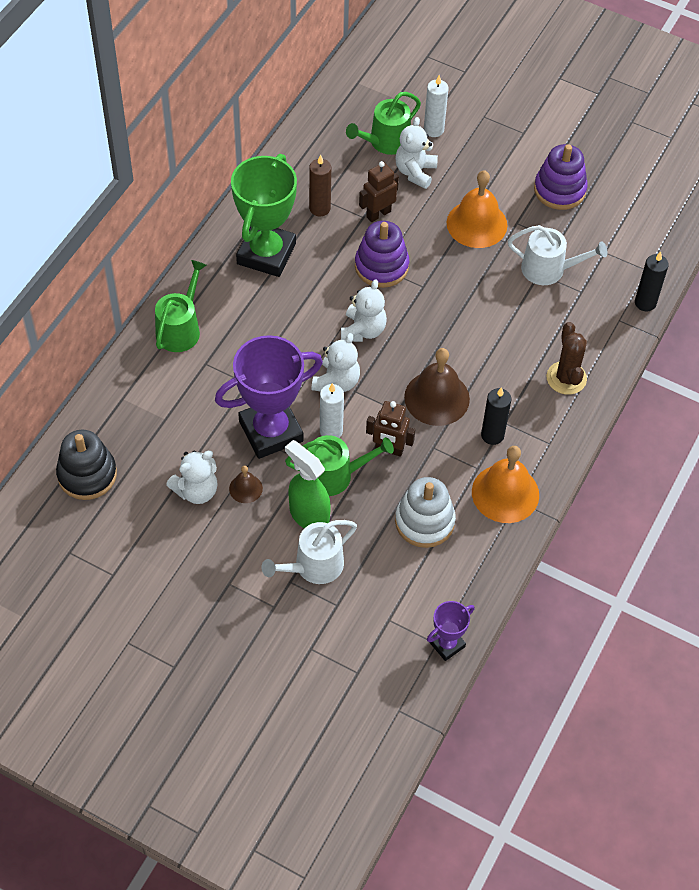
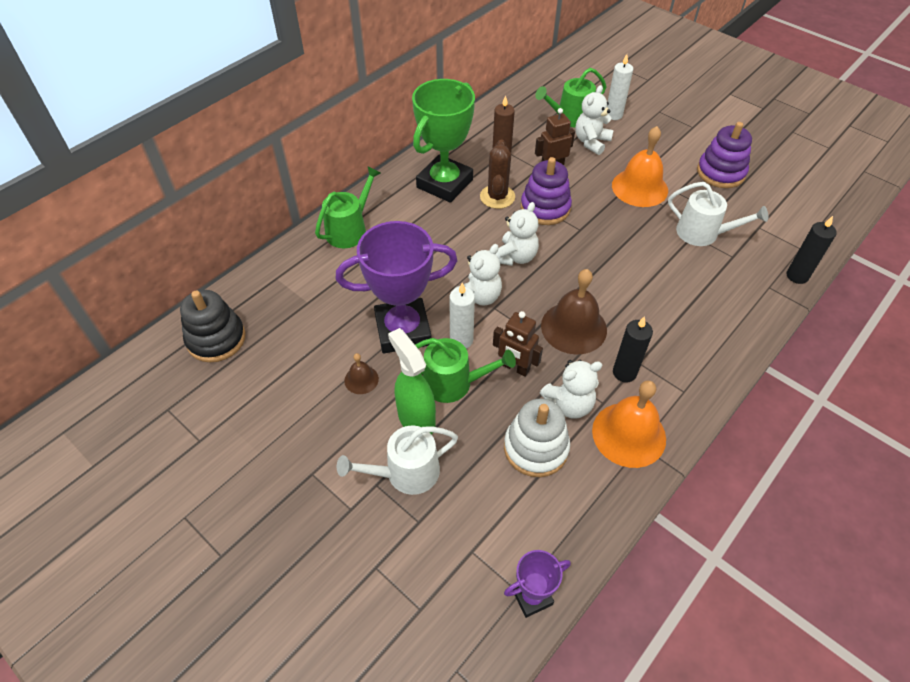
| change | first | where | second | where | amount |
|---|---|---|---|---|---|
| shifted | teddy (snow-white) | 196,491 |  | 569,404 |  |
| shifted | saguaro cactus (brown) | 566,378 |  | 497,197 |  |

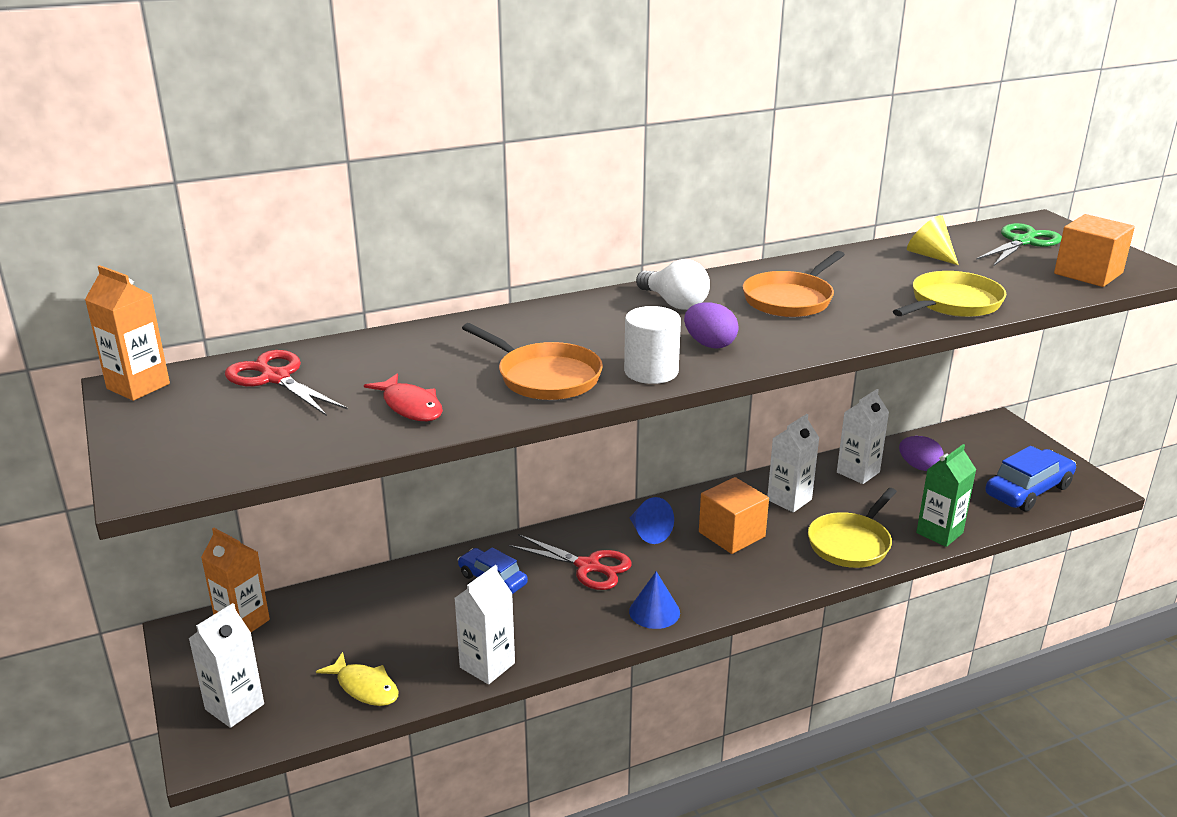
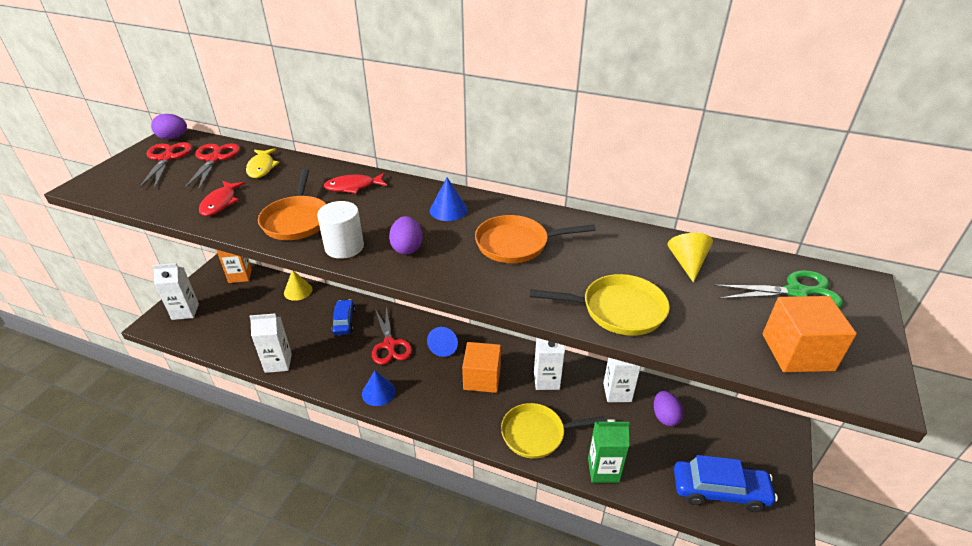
| change | first | where | second | where | amount |
|---|---|---|---|---|---|
| new |  |  | shears (red) | 166,158 |  |
| new |  |  | solid cone (yellow) | 298,291 |  |
| new |  |  | fish figure (red) | 353,187 |  |
| shifted | fish figure (yellow) | 365,687 |  | 262,167 |  |
| swapped | carton (bright orange) | 138,386 | egg shape (royal purple) | 173,138 |  |
| swapped | lightbulb (snow-white) | 674,303 | solid cone (blue) | 448,210 |  |

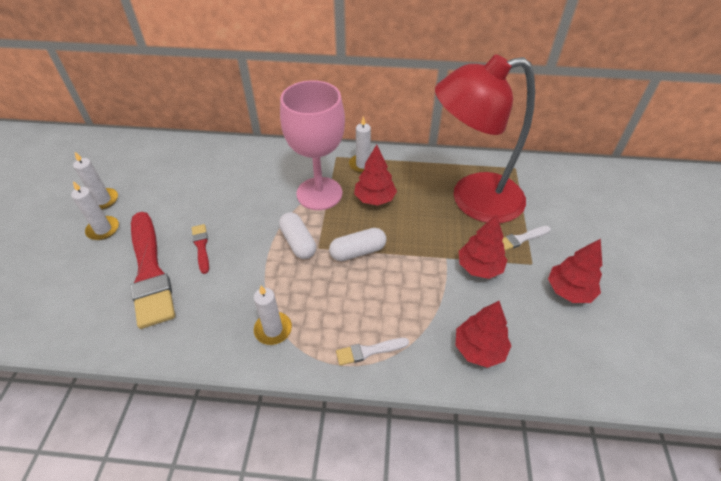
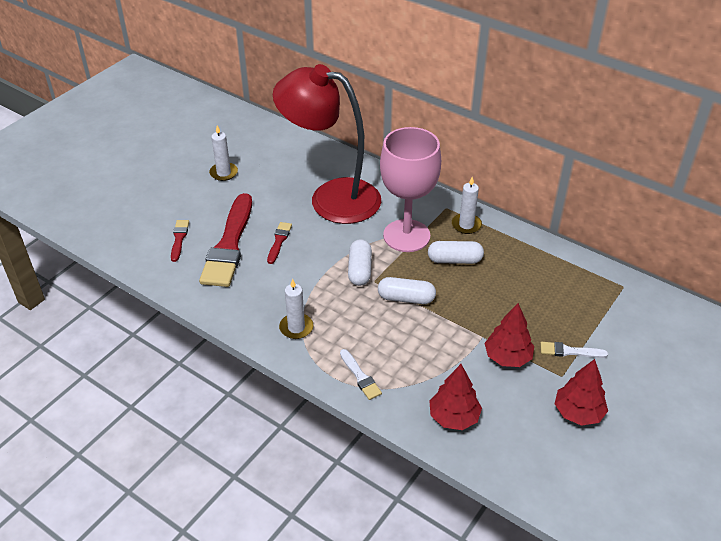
| change | first | where | second | where | amount |
|---|---|---|---|---|---|
| gone | pillar candle (snow-white) | 103,229 |  |  |  |
| new |  |  | paint brush (red) | 179,239 |  |
| shifted | desk lamp (red) | 473,200 |  | 331,198 |  |
| swapped | fir tree (red) | 374,199 | pill (snow-white) | 454,260 |  |
| rotated | paint brush (snow-white) | 369,351 |  | 360,376 | 135 degrees counterclockwise |

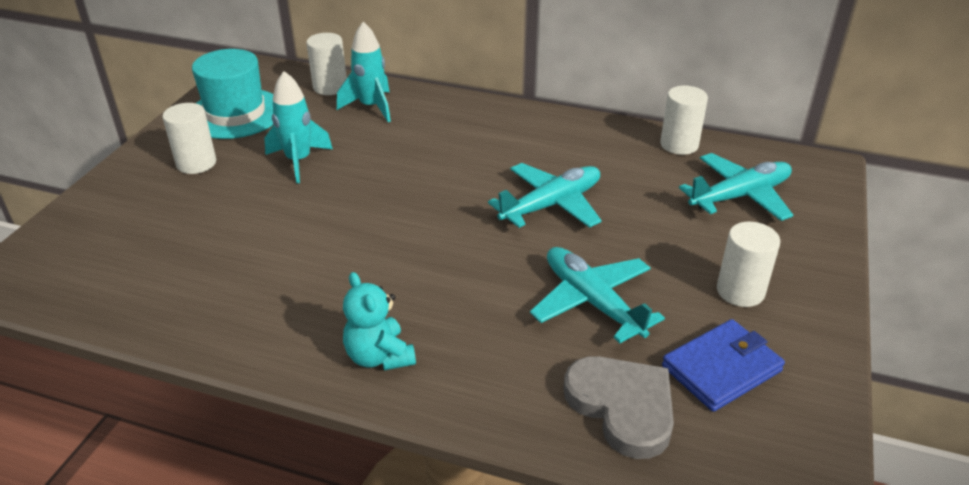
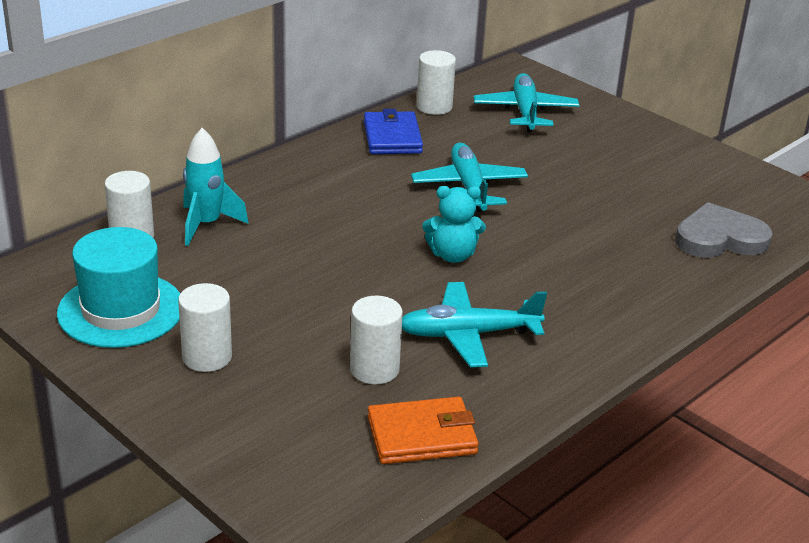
| change | first | where | second | where | amount |
|---|---|---|---|---|---|
| gone | spaceship (teal) | 299,161 |  |  |  |
| new |  |  | wallet (bright orange) | 422,435 |  |
| shifted | teddy (teal) | 379,356 |  | 452,255 |  |
| shifted | toy plane (teal) | 592,301 |  | 467,334 |  |
| shifted | wallet (blue) | 721,368 |  | 392,137 |  |
| shifted | solid cylinder (snow-white) | 740,291 |  | 374,369 |  |

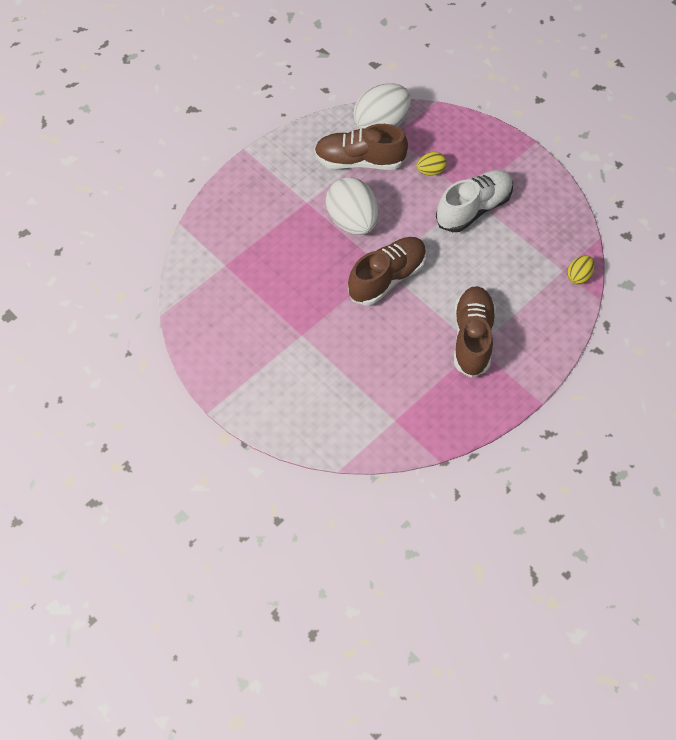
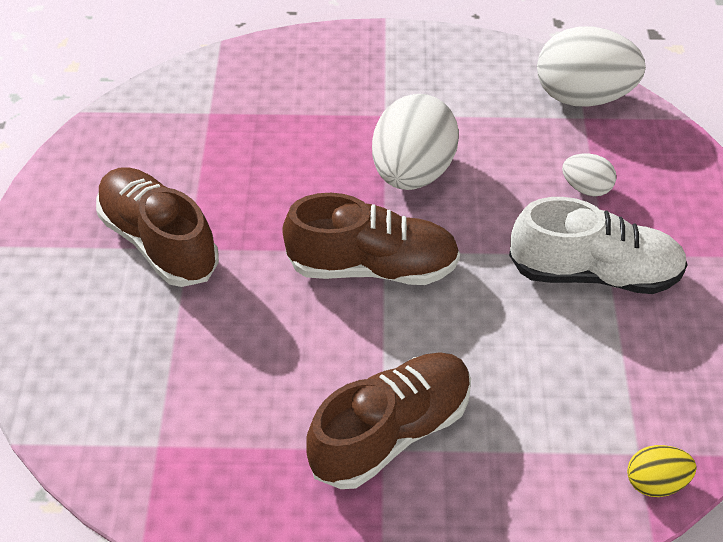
| change | first | where | second | where | amount |
|---|---|---|---|---|---|
| shifted | shoe (brown) | 359,161 |  | 159,241 |  |
| repainted | egg shape (yellow) | 430,171 | egg shape (snow-white) | 586,188 |  |

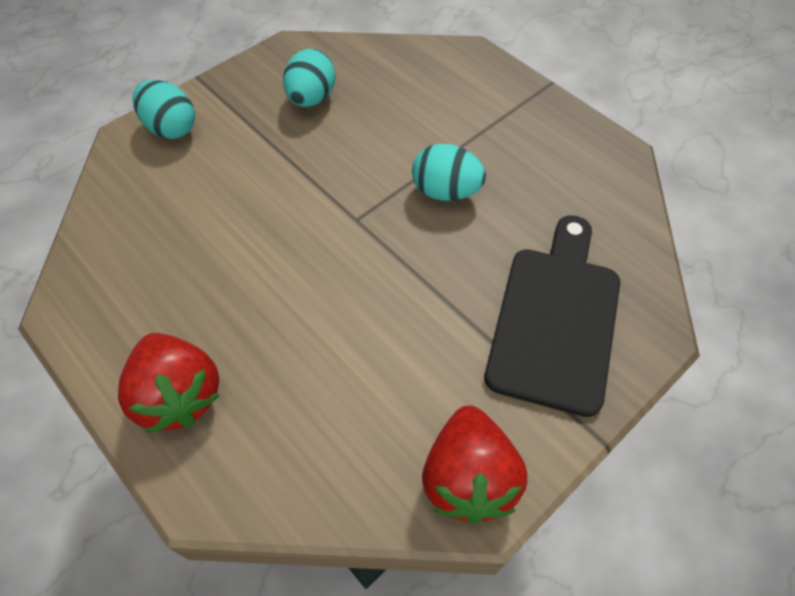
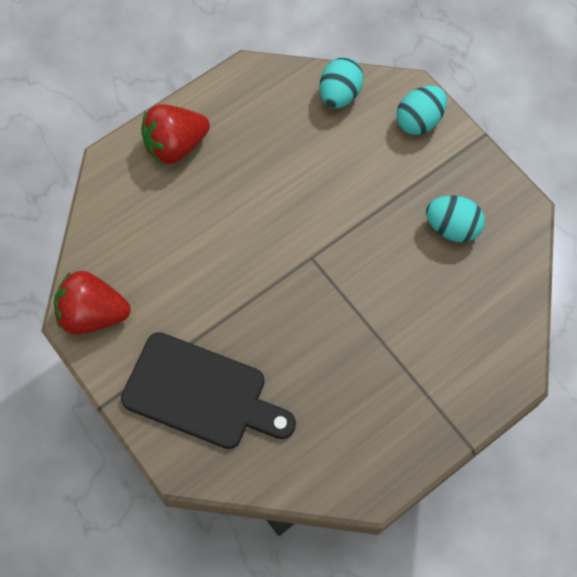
| change | first | where | second | where | amount |
|---|---|---|---|---|---|
| shifted | egg shape (teal) | 445,191 |  | 339,95 |  |

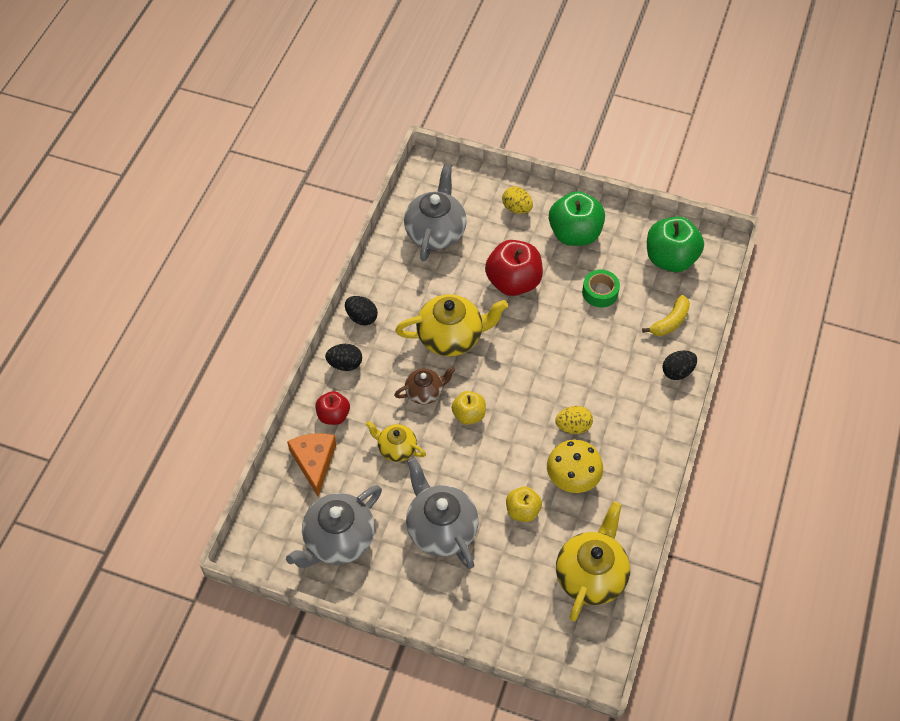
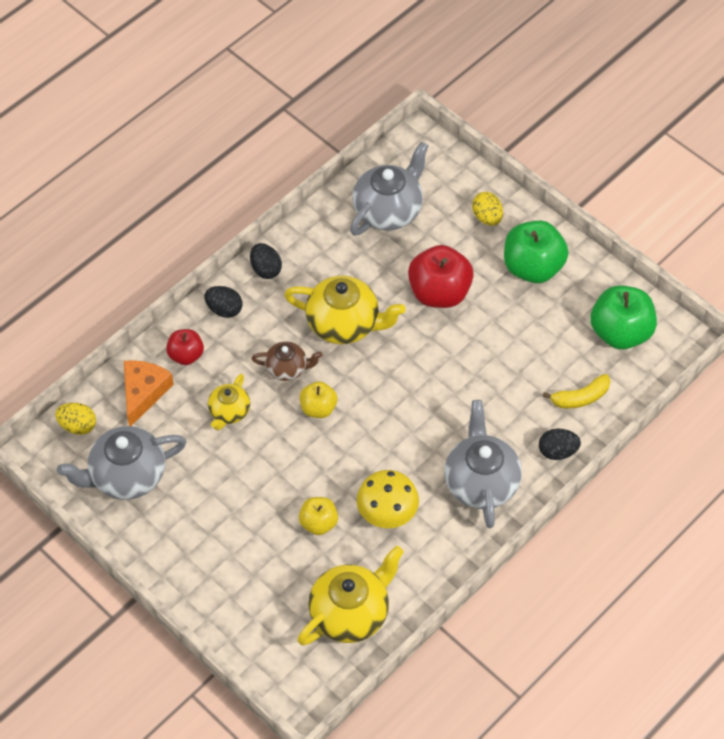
| change | first | where | second | where | amount |
|---|---|---|---|---|---|
| gone | sticky tape (green) | 600,292 |  |  |  |
| shifted | china teapot (gray) | 441,528 |  | 481,482 |  |
| shifted | egg shape (yellow) | 573,426 |  | 78,426 |  |
| rotated | china teapot (yellow) | 396,448 |  | 229,412 | 120 degrees counterclockwise |

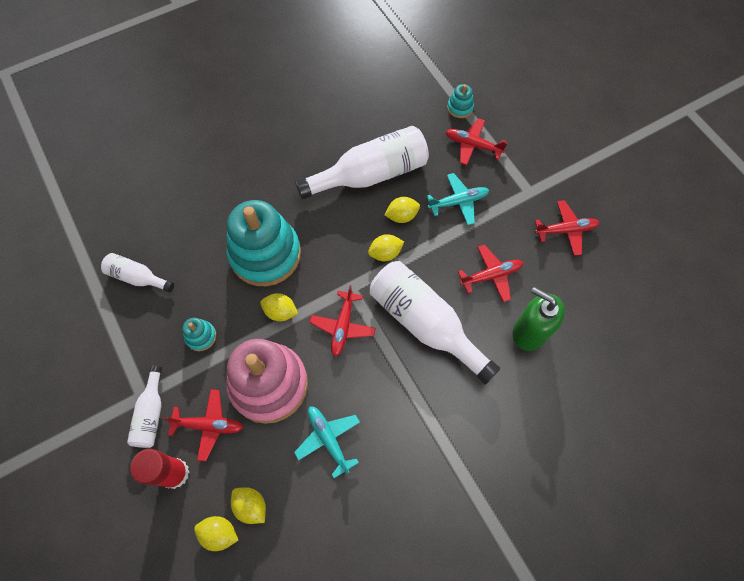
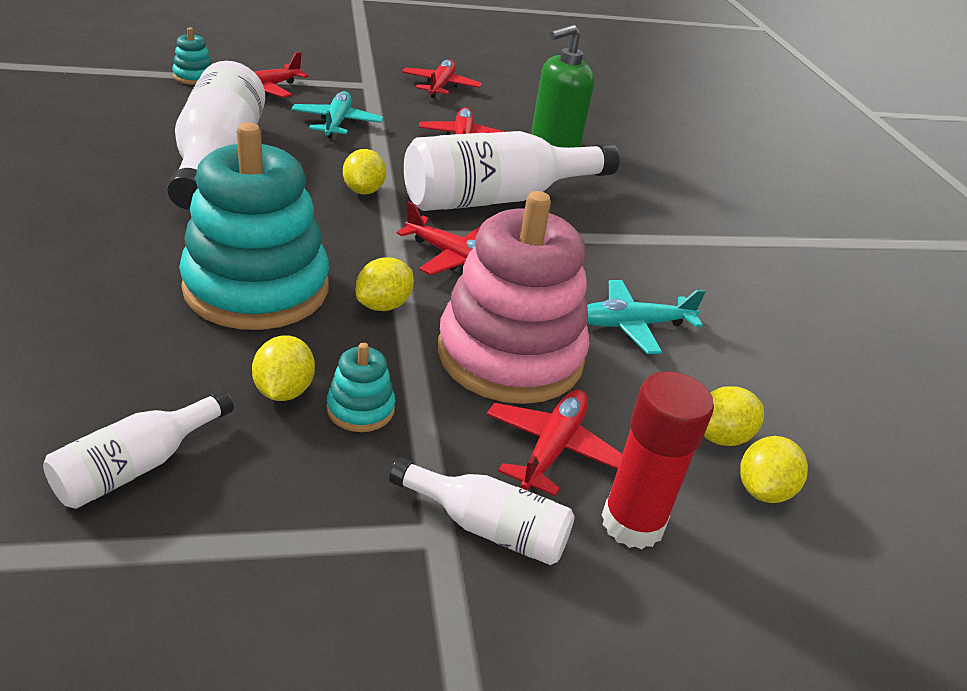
| change | first | where | second | where | amount |
|---|---|---|---|---|---|
| shifted | lemon (yellow) | 401,216 |  | 284,391 |  |

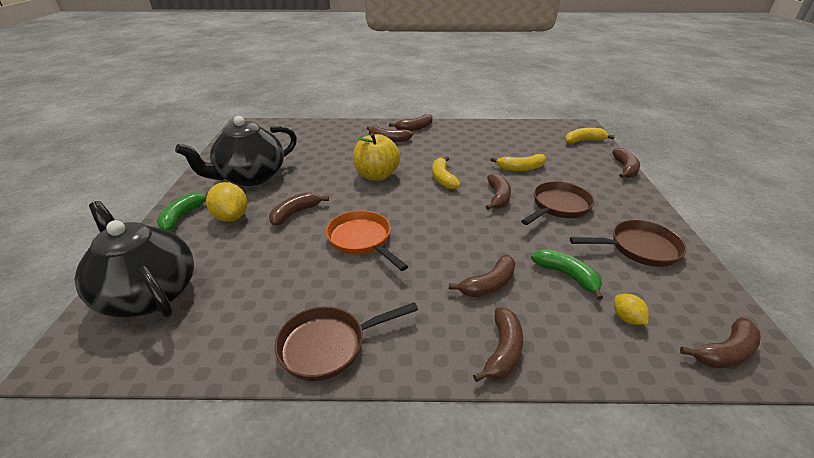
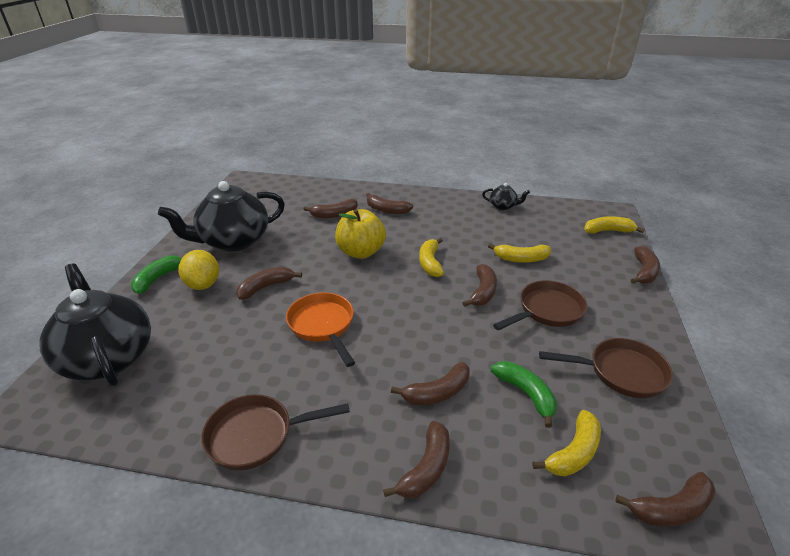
| change | first | where | second | where | amount |
|---|---|---|---|---|---|
| new |  |  | china teapot (black) | 503,206 |  |
| shifted | banana (brown) | 414,128 |  | 334,214 |  |
| swapped | lemon (yellow) | 626,318 | banana (yellow) | 573,452 |  |

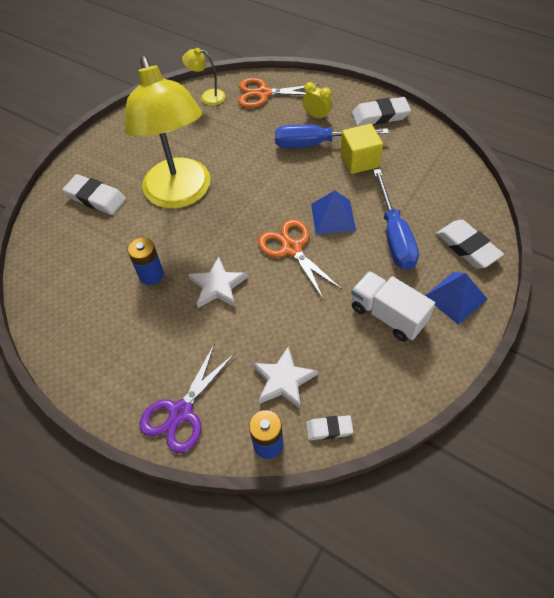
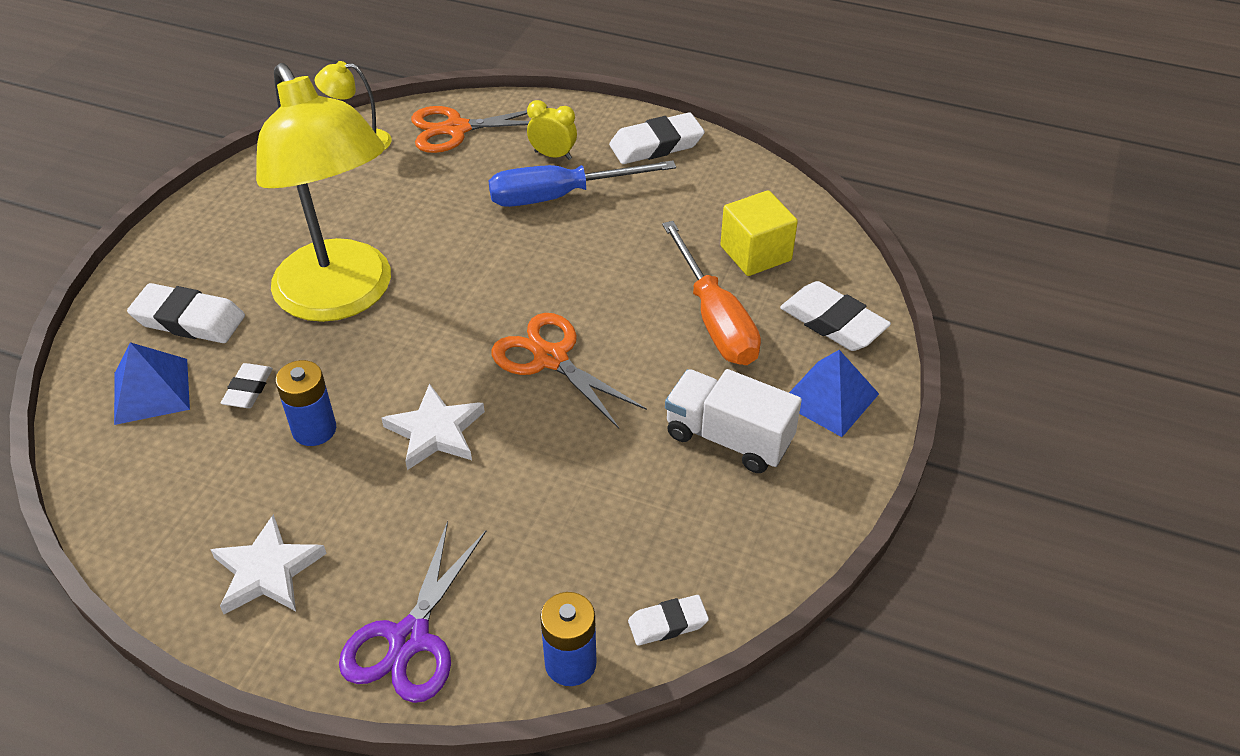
| change | first | where | second | where | amount |
|---|---|---|---|---|---|
| new |  |  | pencil eraser (snow-white) | 248,389 |  |
| shifted | five-pointed star (snow-white) | 283,380 |  | 267,571 |  |
| shifted | pyramid shape (blue) | 333,217 |  | 151,391 |  |
| shifted | block (yellow) | 359,160 |  | 755,253 |  |
| repainted | hand screwdriver (blue) | 394,235 | hand screwdriver (bright orange) | 715,319 |  |

